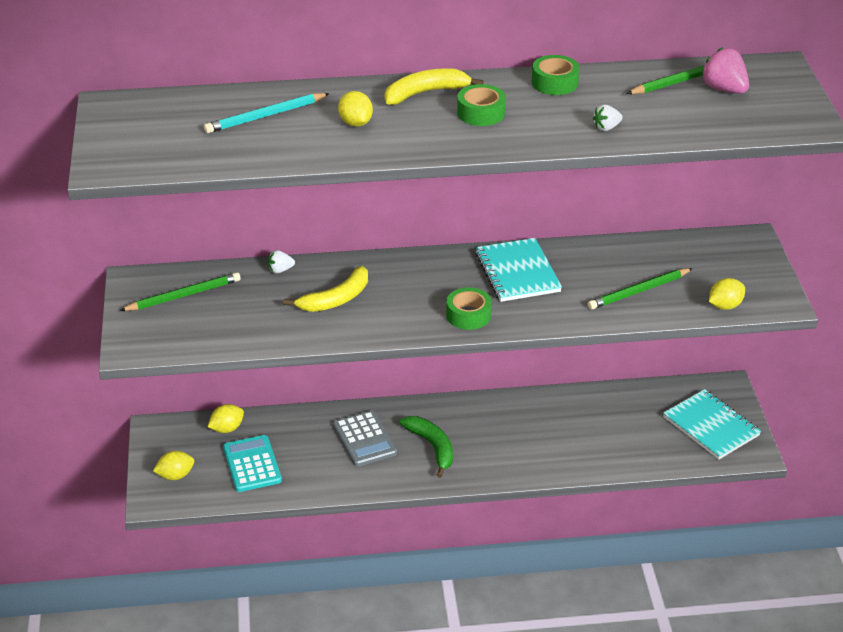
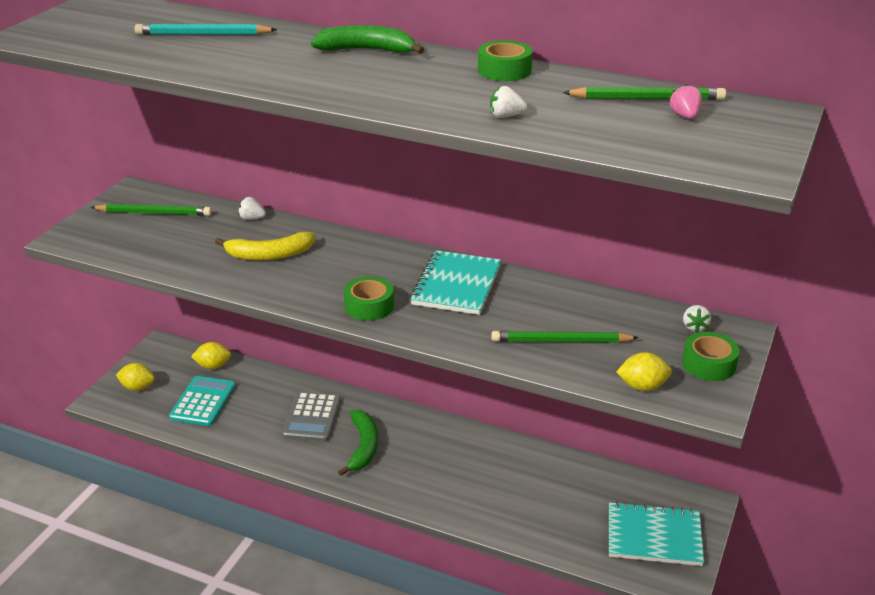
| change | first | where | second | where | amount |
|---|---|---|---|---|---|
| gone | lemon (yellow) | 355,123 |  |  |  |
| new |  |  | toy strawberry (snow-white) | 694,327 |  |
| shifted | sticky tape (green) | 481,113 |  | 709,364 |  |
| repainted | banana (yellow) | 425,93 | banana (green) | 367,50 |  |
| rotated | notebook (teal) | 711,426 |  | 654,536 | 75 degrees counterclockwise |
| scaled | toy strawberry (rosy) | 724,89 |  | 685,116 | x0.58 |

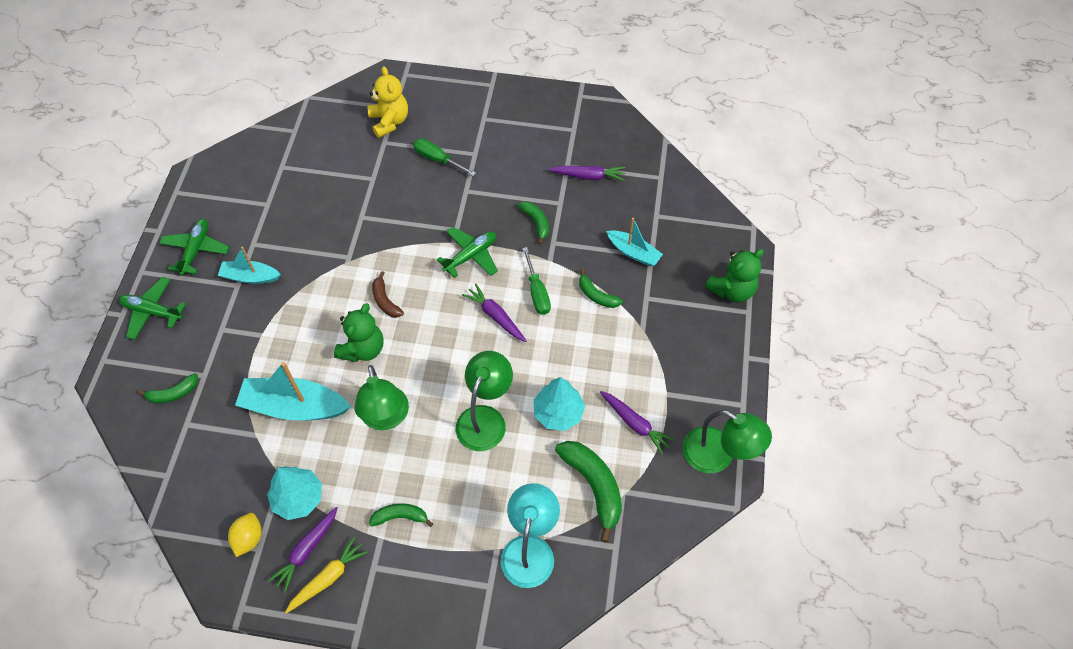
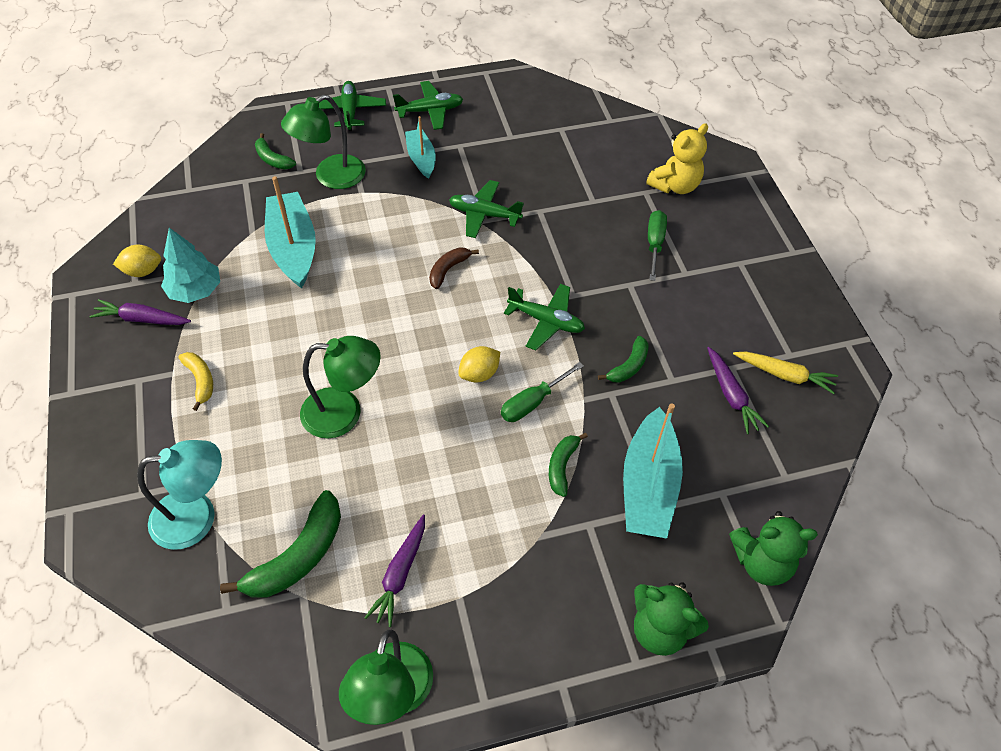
| change | first | where | second | where | amount |
|---|---|---|---|---|---|
| gone | fir tree (teal) | 558,413 |  |  |  |
| new |  |  | toy plane (green) | 484,214 |  |
| shifted | root vegetable (yellow) | 328,578 |  | 784,375 |  |
| shifted | teddy (green) | 363,349 |  | 761,562 |  |
| shifted | desk lamp (green) | 386,418 |  | 331,177 |  |
| swapped | root vegetable (royal purple) | 495,316 | lemon (yellow) | 479,374 |  |
| repainted | banana (green) | 400,517 | banana (yellow) | 200,381 |  |
| scaled | boat (teal) | 633,252 |  | 648,486 | x1.69 |

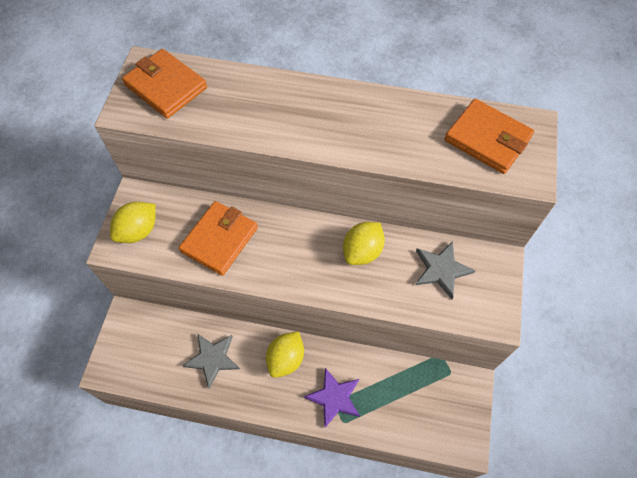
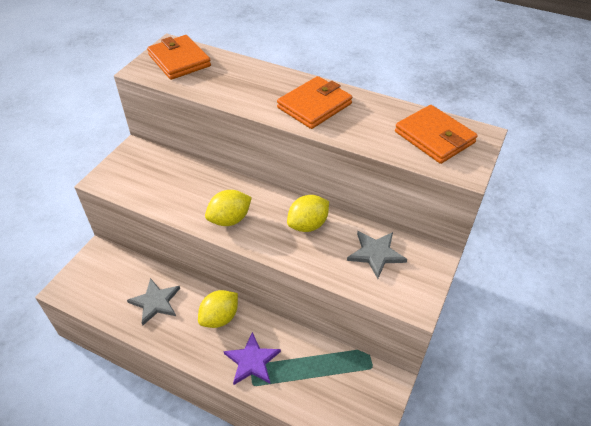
| change | first | where | second | where | amount |
|---|---|---|---|---|---|
| shifted | lemon (yellow) | 138,231 |  | 229,219 |  |
| shifted | wallet (bright orange) | 219,239 |  | 314,105 |  |

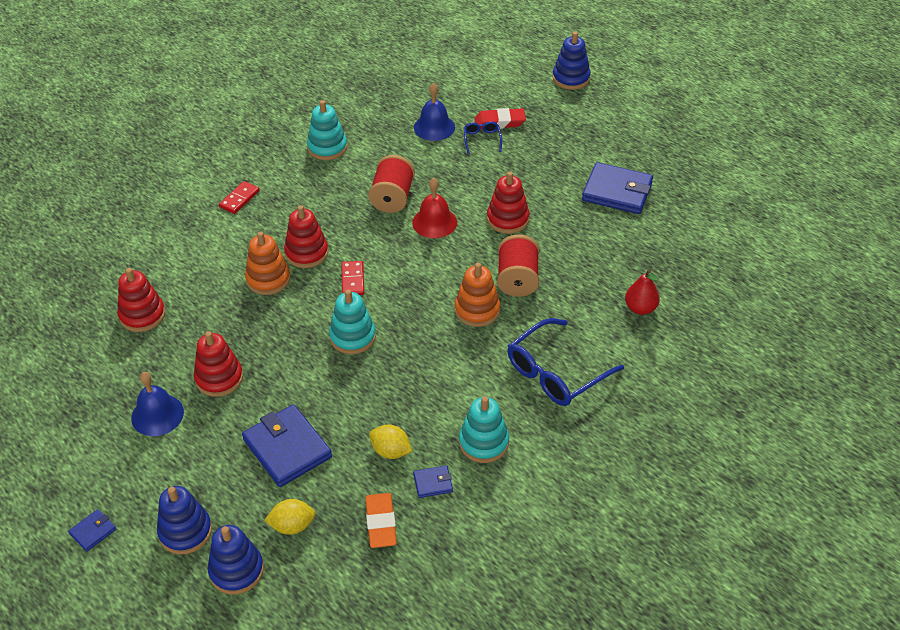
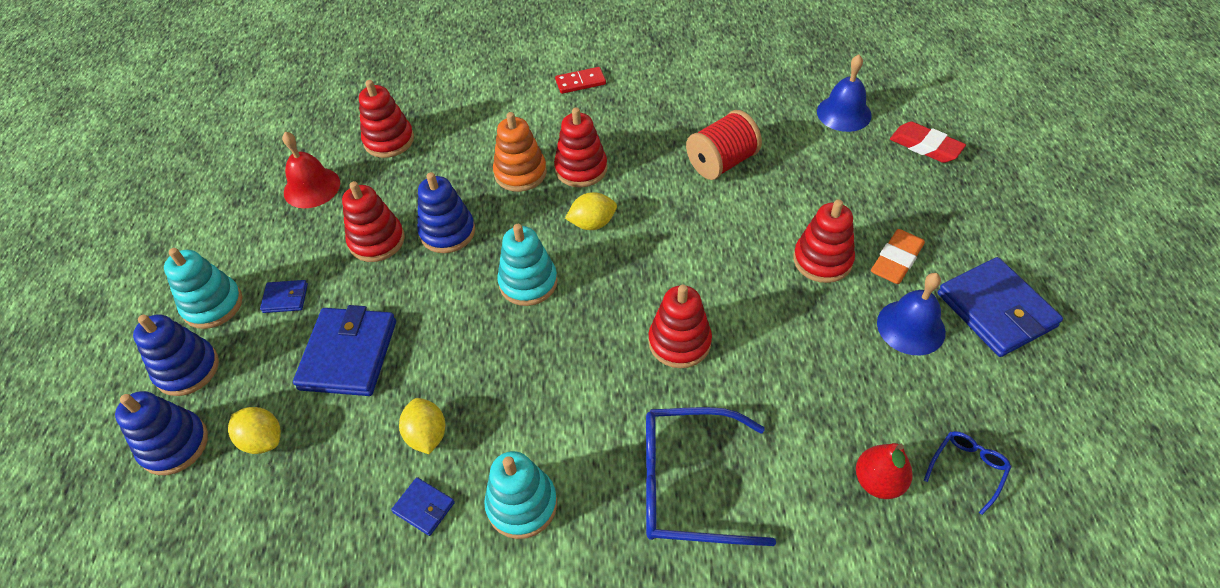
| change | first | where | second | where | amount |
|---|---|---|---|---|---|
| gone | spool (red) | 517,279 |  |  |  |
| shifted | wallet (blue) | 93,531 |  | 285,298 |  |
| shifted | school bell (blue) | 157,415 |  | 911,327 |  |
| shifted | stacking toy (teal) | 327,147 |  | 213,305 |  |
| shifted | pencil eraser (bright orange) | 381,523 |  | 896,260 |  |
| shifted | school bell (red) | 434,222 |  | 312,187 |  |
| shifted | eyeglasses (blue) | 482,140 |  | 967,469 |  |
| shifted | stacking toy (blue) | 571,78 |  | 447,232 |  |
| swapped | domino tile (red) | 353,280 | lemon (yellow) | 592,223 |  |
| repainted | stacking toy (bright orange) | 477,310 | stacking toy (red) | 679,342 |  |

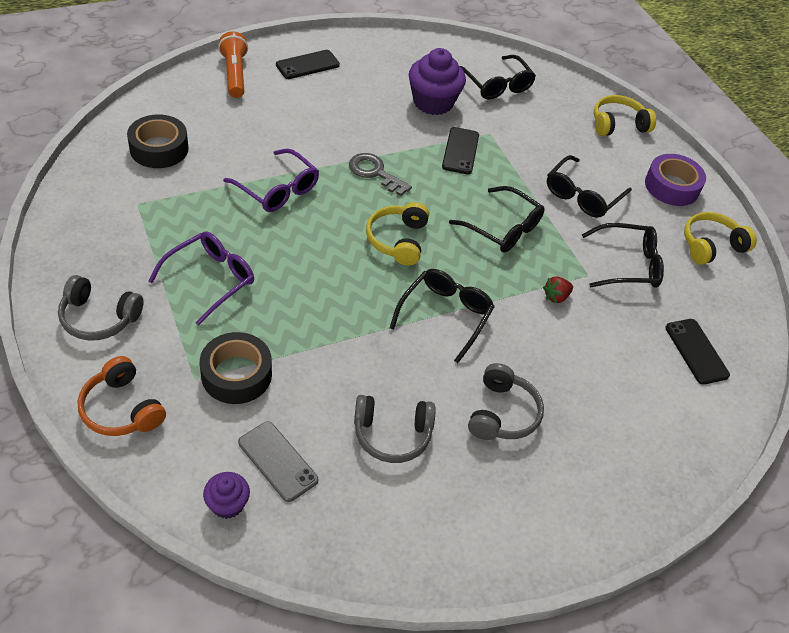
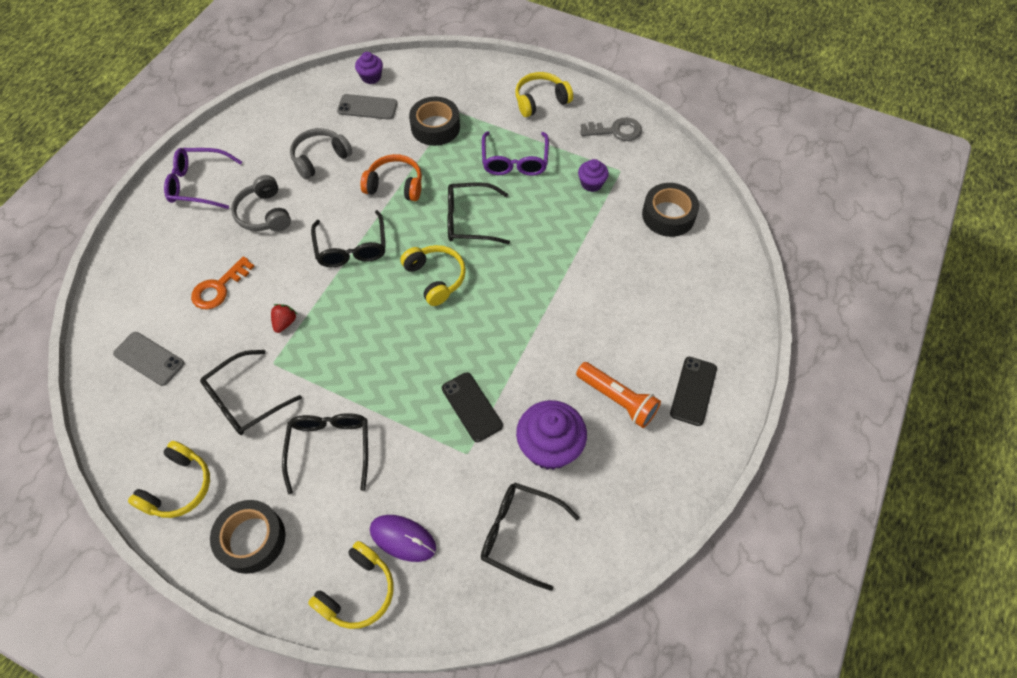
| change | first | where | second | where | amount |
|---|---|---|---|---|---|
| new |  |  | door key (bright orange) | 219,288 |  |
| new |  |  | mouse (royal purple) | 403,538 |  |
| new |  |  | fairy cake (royal purple) | 591,184 |  |
| shifted | headset (bright orange) | 122,409 |  | 395,185 |  |
| shifted | flashlight (bright orange) | 234,74 |  | 617,399 |  |
| shifted | eyeglasses (royal purple) | 277,189 |  | 198,184 |  |
| shifted | door key (gray) | 375,173 |  | 616,131 |  |
| shifted | eyeglasses (black) | 503,228 |  | 469,220 |  |
| repainted | headset (gray) | 99,318 | headset (yellow) | 540,101 |  |
| repainted | sticky tape (royal purple) | 671,186 | sticky tape (black) | 251,539 |  |
| repainted | smartphone (black) | 696,351 | smartphone (gray) | 149,358 |  |

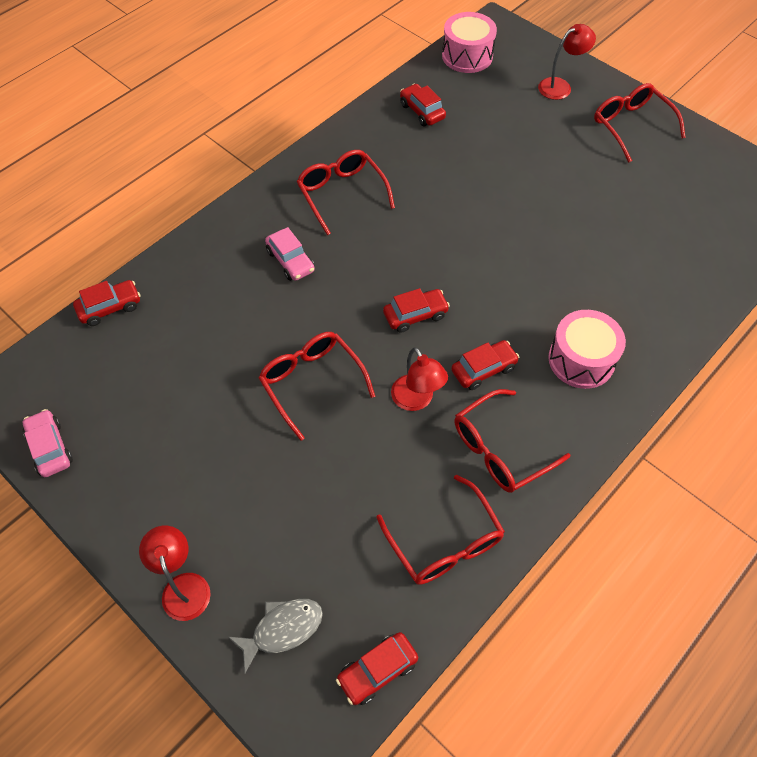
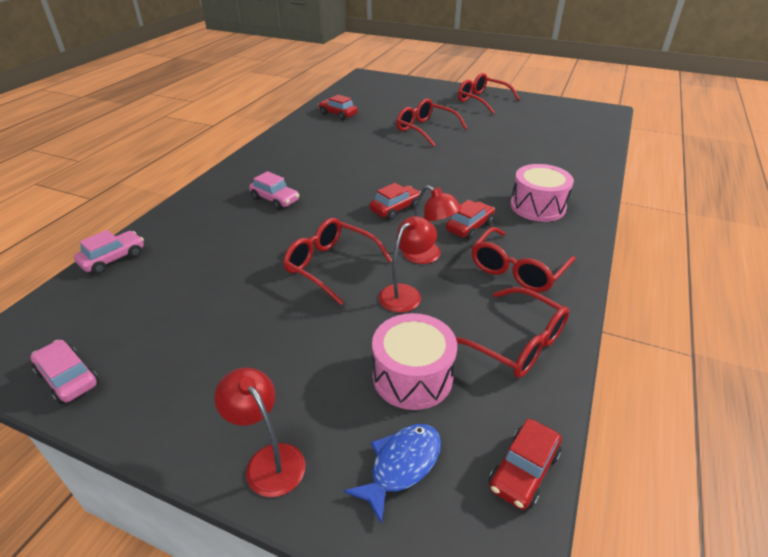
| change | first | where | second | where | amount |
|---|---|---|---|---|---|
| shifted | eyeglasses (red) | 341,194 |  | 425,129 |  |
| shifted | toy drum (rosy) | 467,56 |  | 412,376 |  |
| shifted | desk lamp (red) | 560,86 |  | 405,293 |  |
| repainted | automobile (red) | 110,307 | automobile (rosy) | 113,259 |  |
| repainted | fish figure (gray) | 282,629 | fish figure (blue) | 401,466 |  |

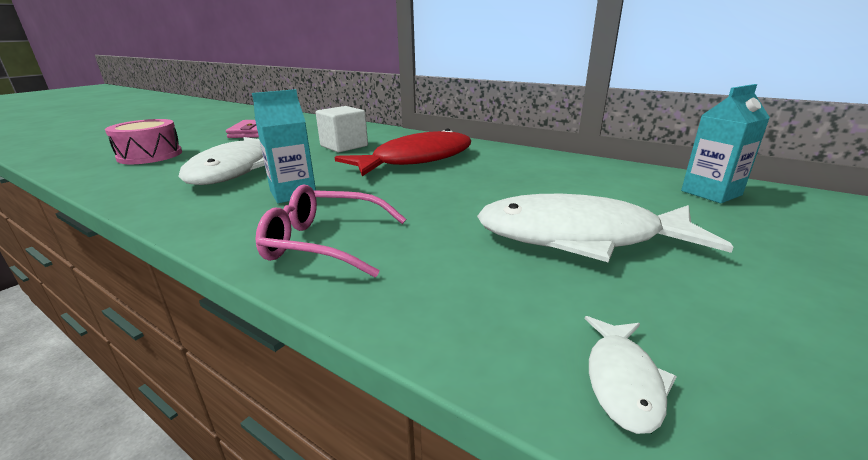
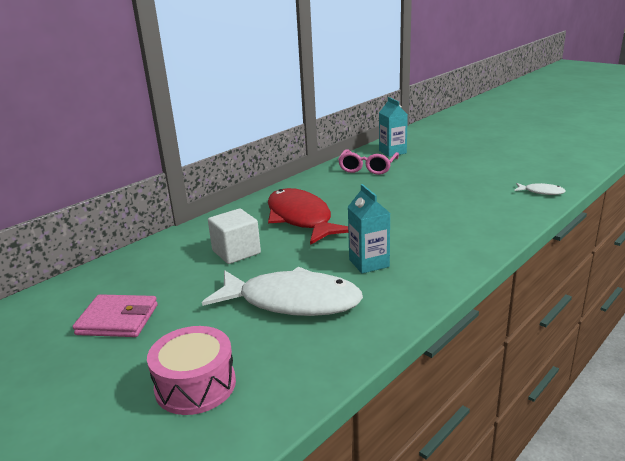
| change | first | where | second | where | amount |
|---|---|---|---|---|---|
| gone | fish figure (snow-white) | 579,237 |  |  |  |
| shifted | eyeglasses (rosy) | 326,243 |  | 367,168 |  |

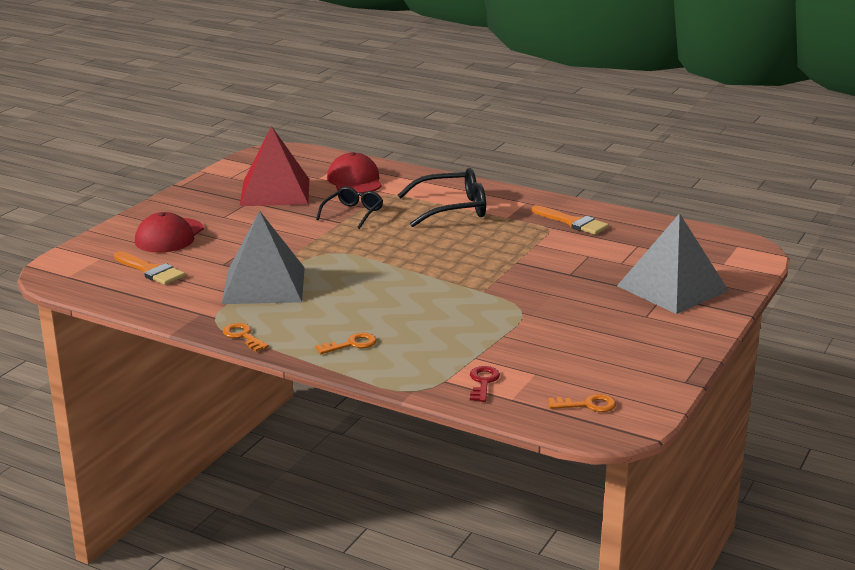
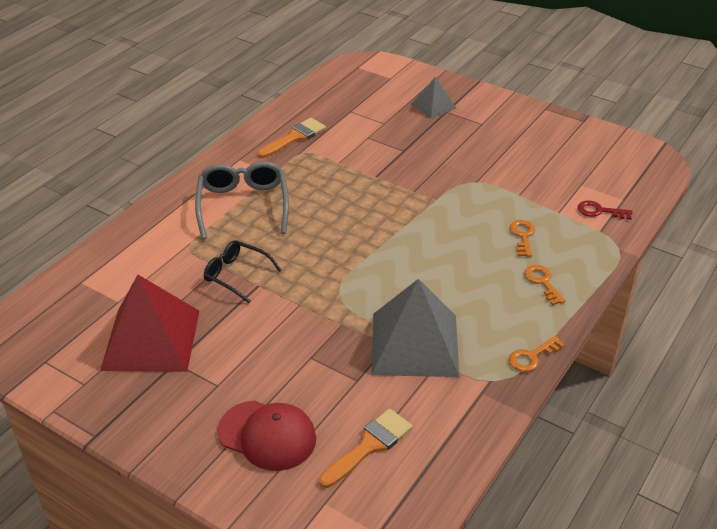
| change | first | where | second | where | amount |
|---|---|---|---|---|---|
| gone | baseball cap (red) | 355,180 |  |  |  |
| shifted | door key (bright orange) | 587,405 |  | 522,236 |  |
| repainted | eyeglasses (black) | 451,209 | eyeglasses (gray) | 243,206 |  |
| scaled | pyramid shape (gray) | 672,288 |  | 433,106 | x0.51 |

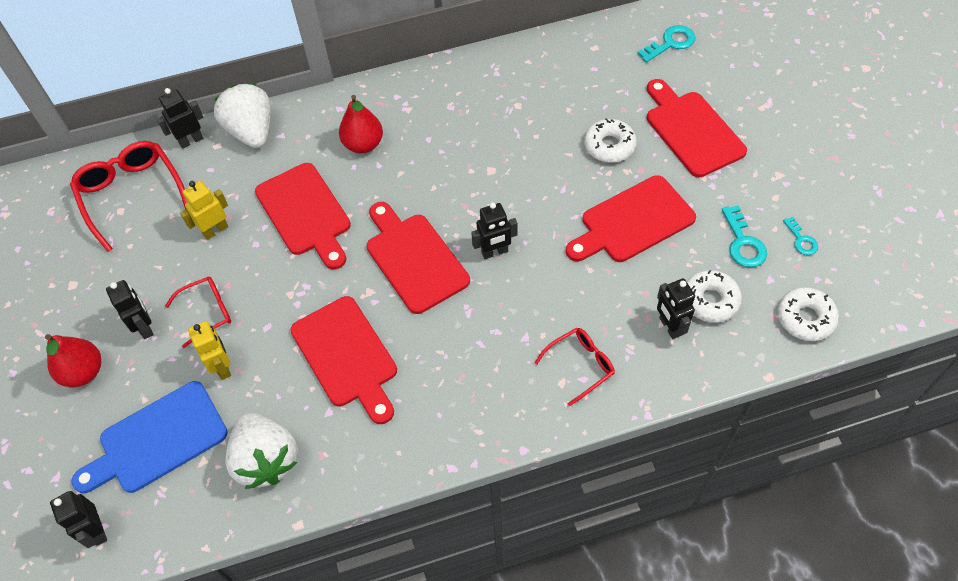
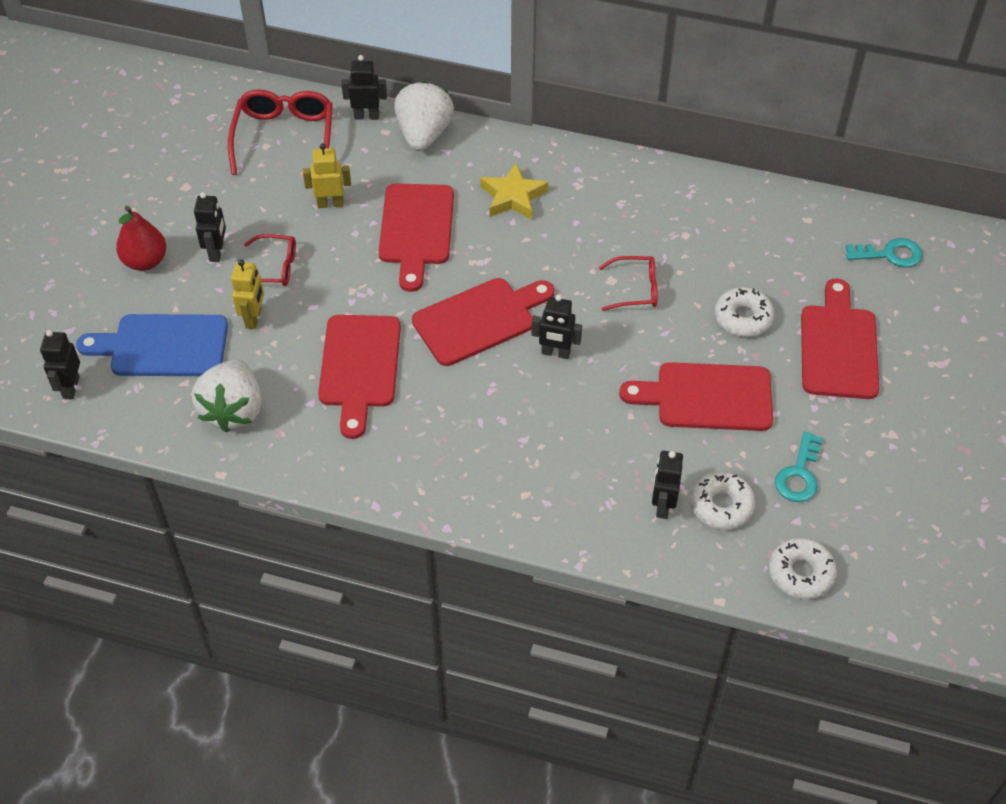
| change | first | where | second | where | amount |
|---|---|---|---|---|---|
| gone | door key (teal) | 801,240 |  |  |  |
| shifted | eyeglasses (red) | 581,365 |  | 636,289 |  |
| swapped | pear (red) | 363,144 | five-pointed star (yellow) | 513,197 |  |
| rotated | cutting board (red) | 414,259 |  | 479,319 | 60 degrees clockwise |

